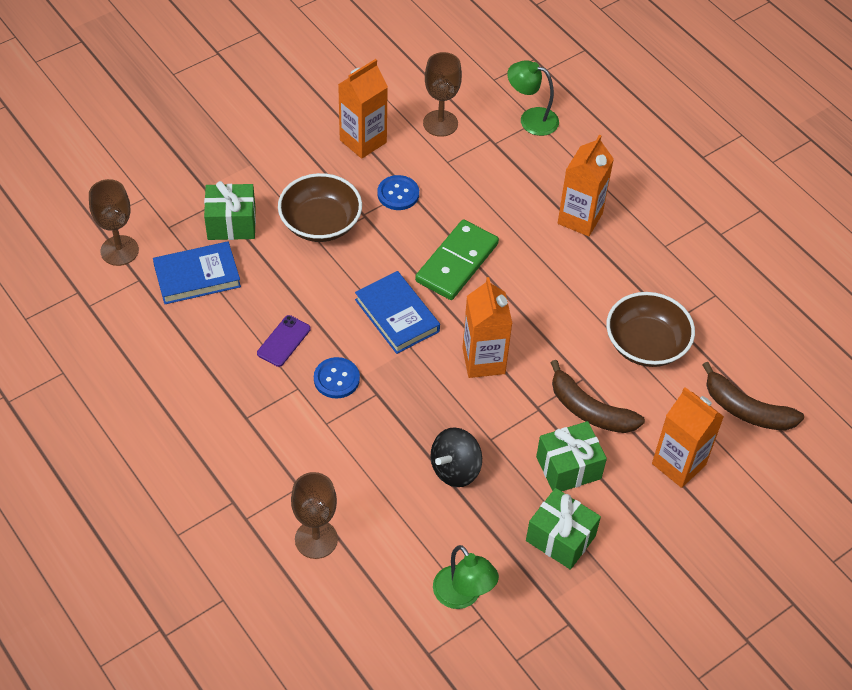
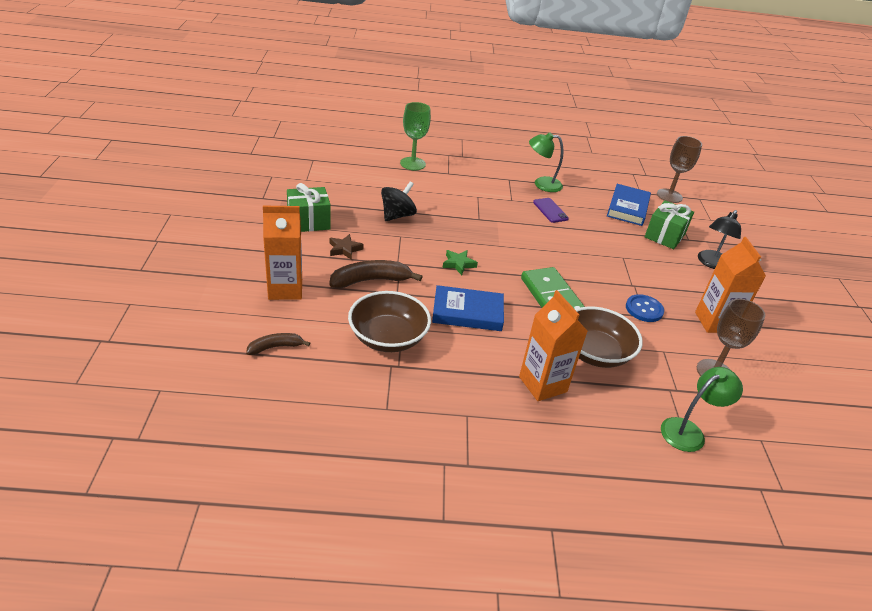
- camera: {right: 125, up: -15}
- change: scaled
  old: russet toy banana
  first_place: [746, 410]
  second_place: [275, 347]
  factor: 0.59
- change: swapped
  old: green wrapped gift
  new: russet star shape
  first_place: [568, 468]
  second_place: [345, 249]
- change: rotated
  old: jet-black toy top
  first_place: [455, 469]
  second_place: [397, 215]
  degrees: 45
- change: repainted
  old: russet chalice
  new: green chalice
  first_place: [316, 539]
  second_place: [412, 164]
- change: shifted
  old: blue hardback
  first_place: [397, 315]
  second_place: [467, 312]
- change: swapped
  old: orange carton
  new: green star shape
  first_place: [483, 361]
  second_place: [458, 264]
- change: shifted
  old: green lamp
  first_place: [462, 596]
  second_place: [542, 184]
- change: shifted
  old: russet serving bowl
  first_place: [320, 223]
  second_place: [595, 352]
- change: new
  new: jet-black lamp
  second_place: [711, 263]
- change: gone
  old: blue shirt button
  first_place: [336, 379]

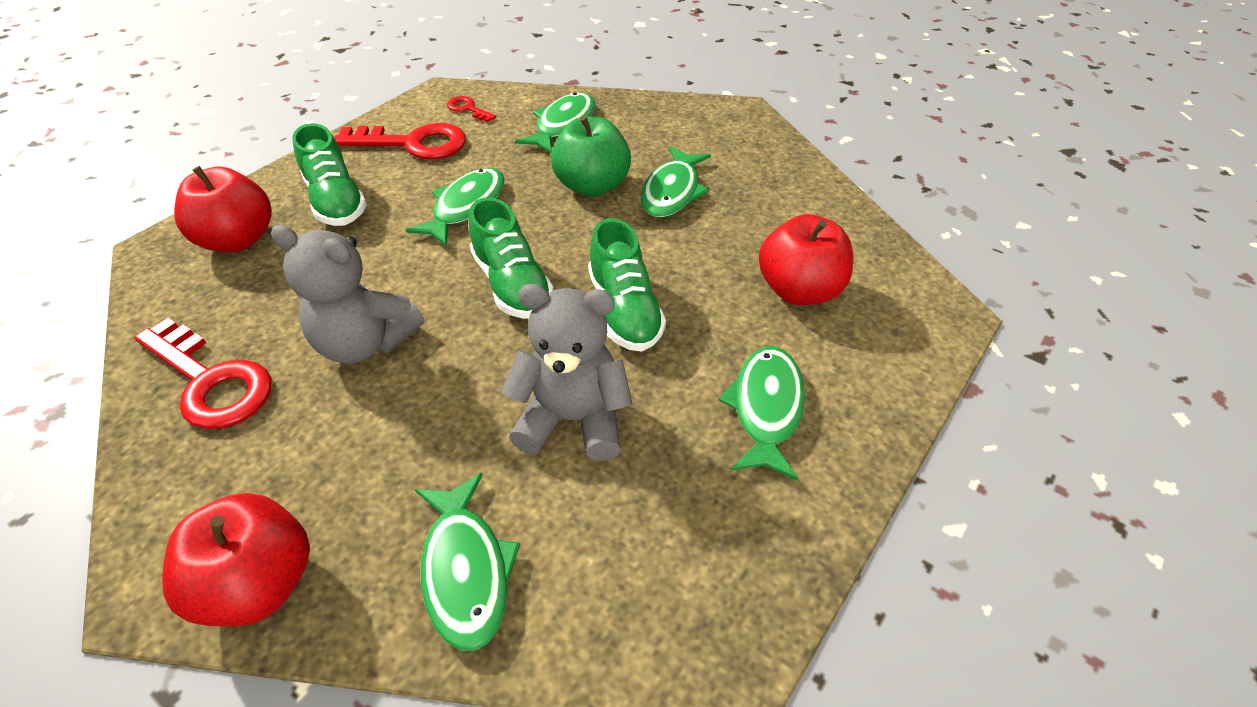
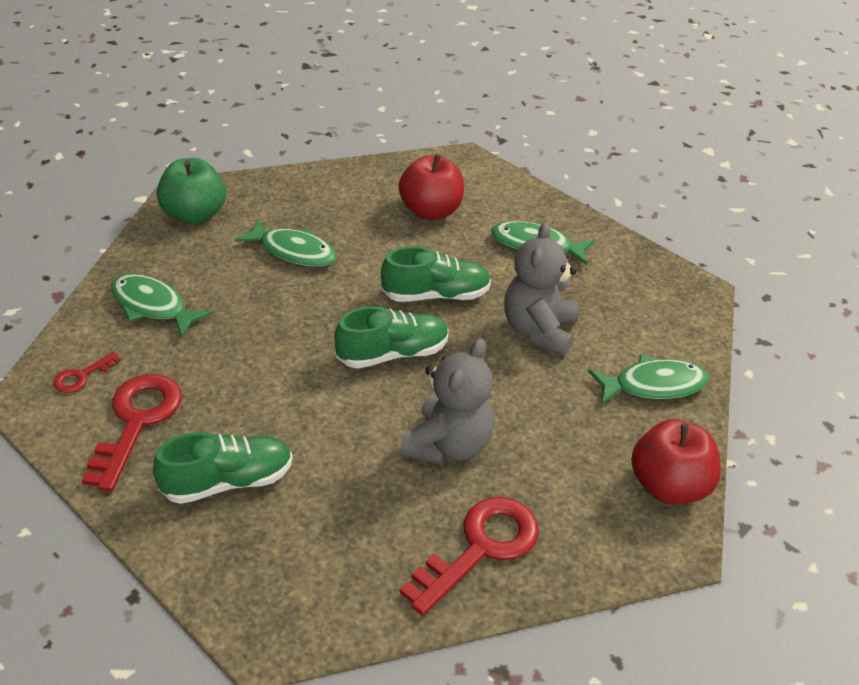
- camera: {right: -85, up: -5}
- change: shifted
  old: green toy apple
  first_place: [592, 186]
  second_place: [194, 215]
- change: gone
  old: red toy apple
  first_place: [238, 240]
- change: gone
  old: green toy fish
  first_place: [466, 207]

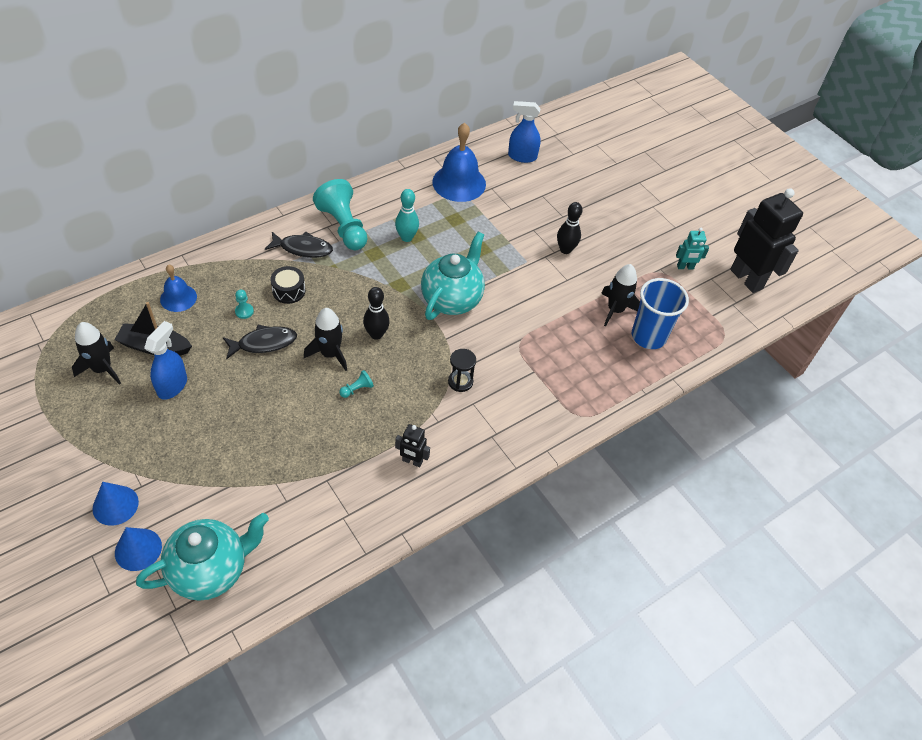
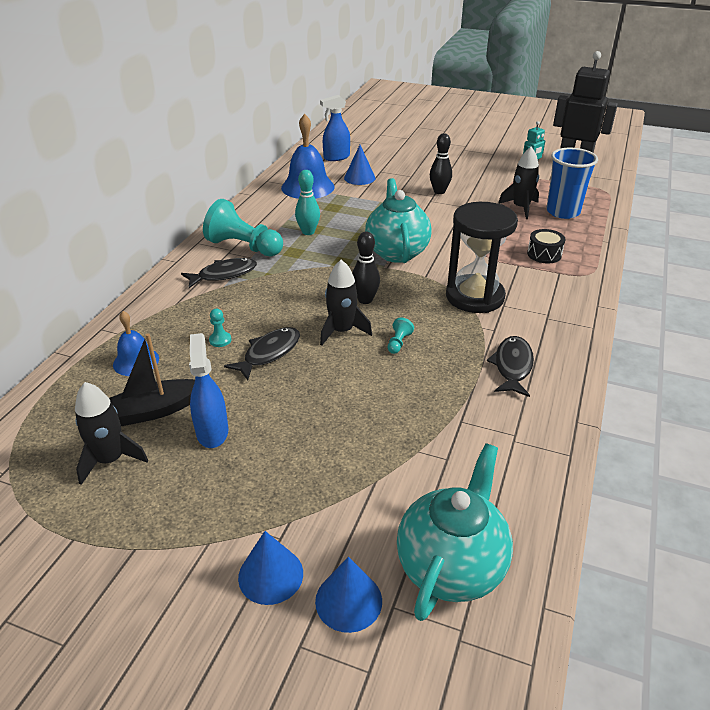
- camera: {right: -30, up: -15}
- change: new
  new: blue cone
  second_place: [359, 178]
- change: scaled
  old: jet-black sand timer
  first_place: [460, 381]
  second_place: [474, 297]
  factor: 2.17
- change: swapped
  old: jet-black toy robot
  new: jet-black toy fish
  first_place: [412, 461]
  second_place: [512, 366]
- change: shifted
  old: jet-black drum
  first_place: [289, 291]
  second_place: [544, 254]

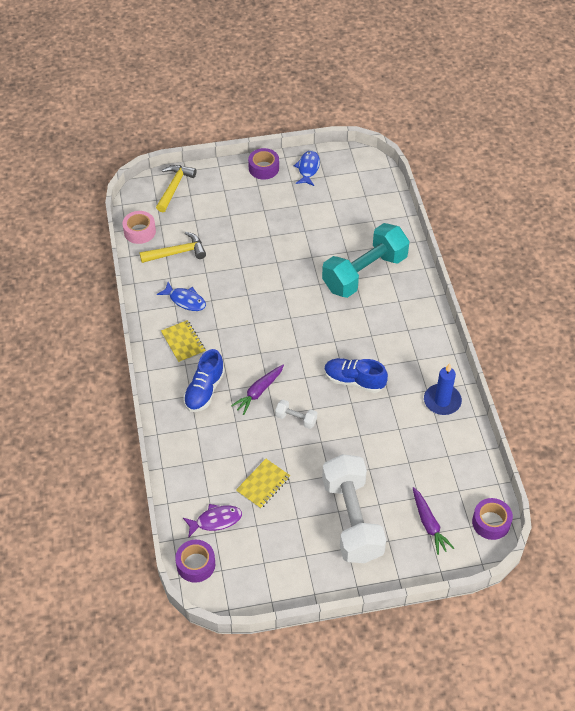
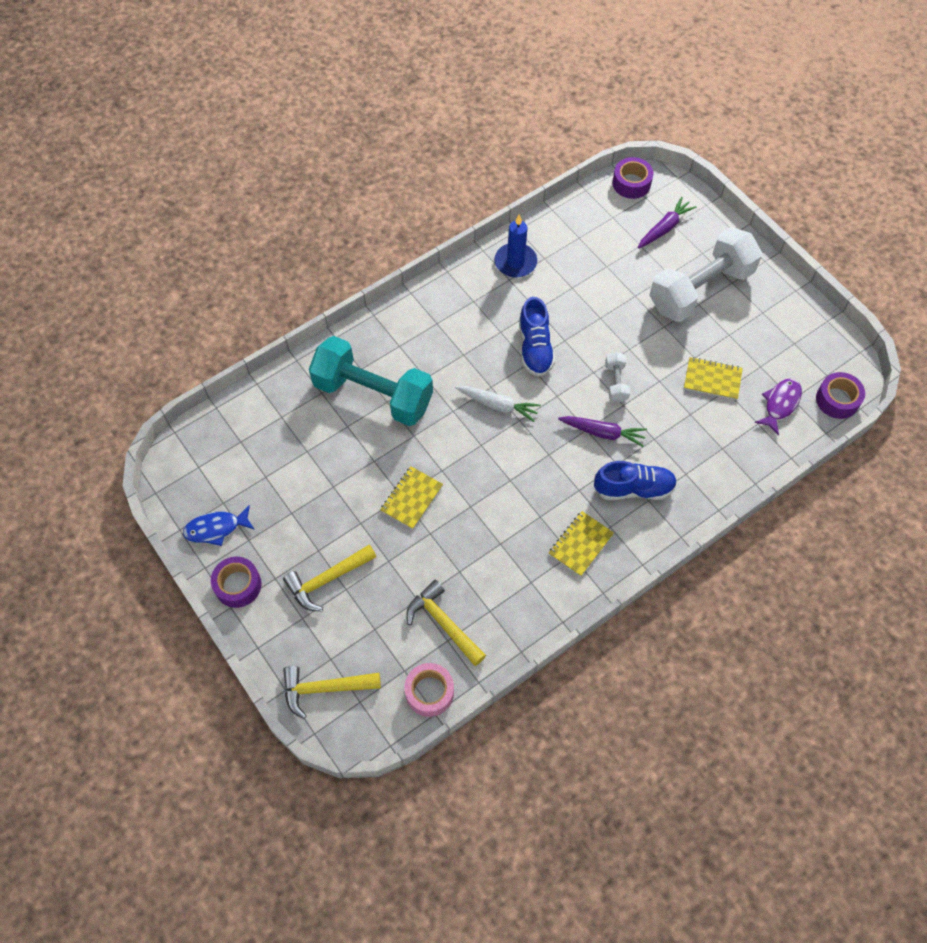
- camera: {right: -115, up: 10}
- change: new
  new: golden carpenter's hammer
  second_place: [327, 580]
- change: new
  new: golden exercise book
  second_place: [411, 498]
- change: new
  new: snow-white root vegetable
  second_place: [498, 405]
- change: rotated
  old: royal purple toy fish
  first_place: [215, 520]
  second_place: [780, 404]
  degrees: 75
- change: gone
  old: blue toy fish
  first_place: [185, 300]

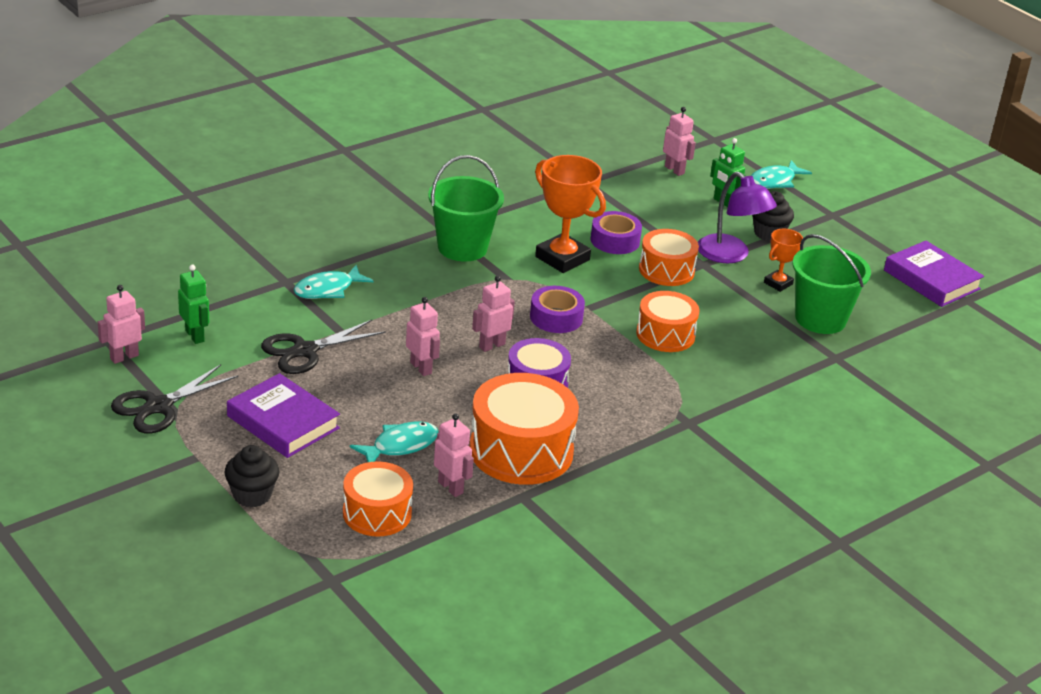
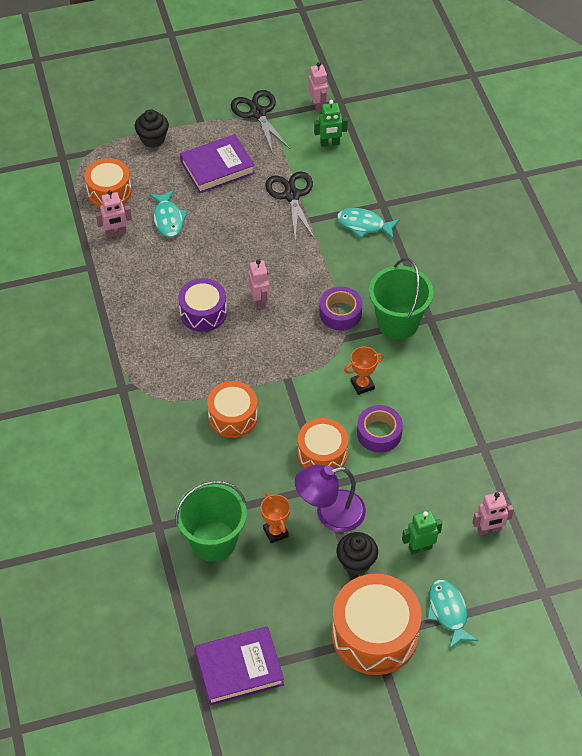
- camera: {right: 115, up: 20}
- change: shifted
  old: royal purple roll of tape
  first_place: [556, 317]
  second_place: [340, 313]
- change: shifted
  old: orange drum
  first_place: [521, 450]
  second_place: [374, 634]
- change: rotated
  old: turquoise toy fish
  first_place: [328, 289]
  second_place: [364, 225]
  degrees: -60
- change: scaled
  old: orange award cup
  first_place: [562, 258]
  second_place: [362, 385]
  factor: 0.54
- change: gone
  old: rosy toy robot
  first_place: [421, 368]

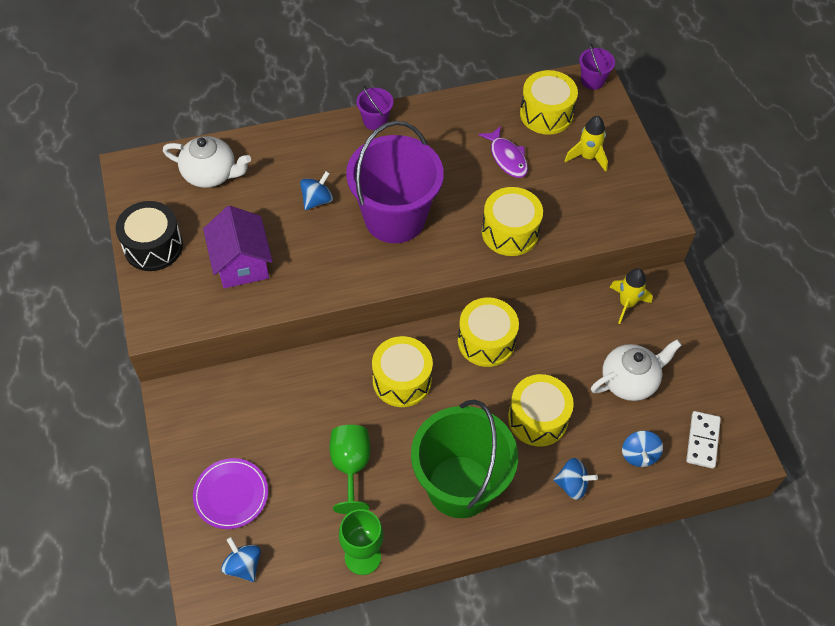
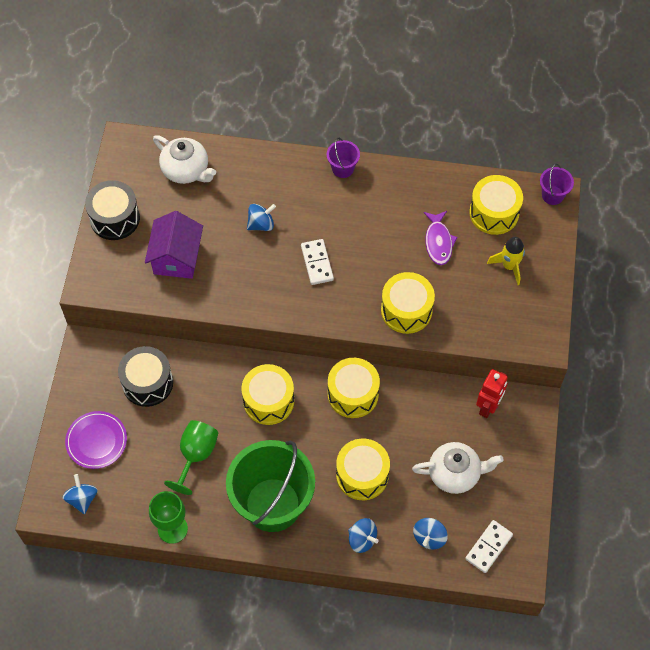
- camera: {right: 25, up: 5}
- change: new
  new: jet-black drum
  second_place: [147, 383]
- change: swapped
  old: royal purple pail
  new: snow-white domino piece
  first_place: [395, 218]
  second_place: [317, 263]
- change: swapped
  old: golden spaceship
  new: red toy robot
  first_place: [626, 304]
  second_place: [488, 407]

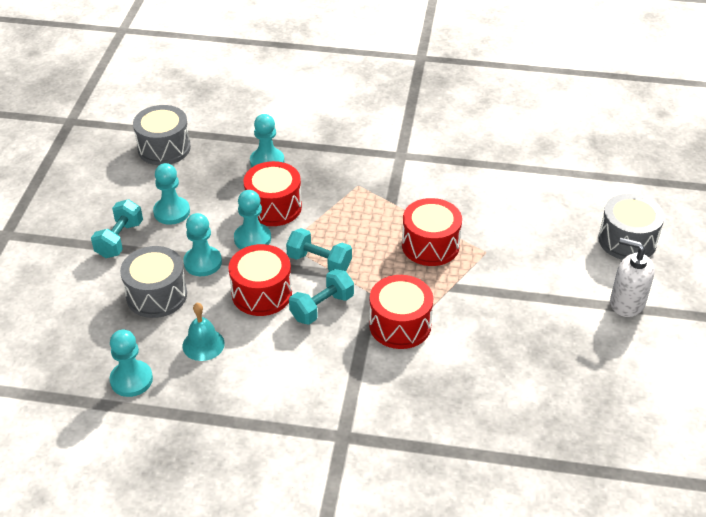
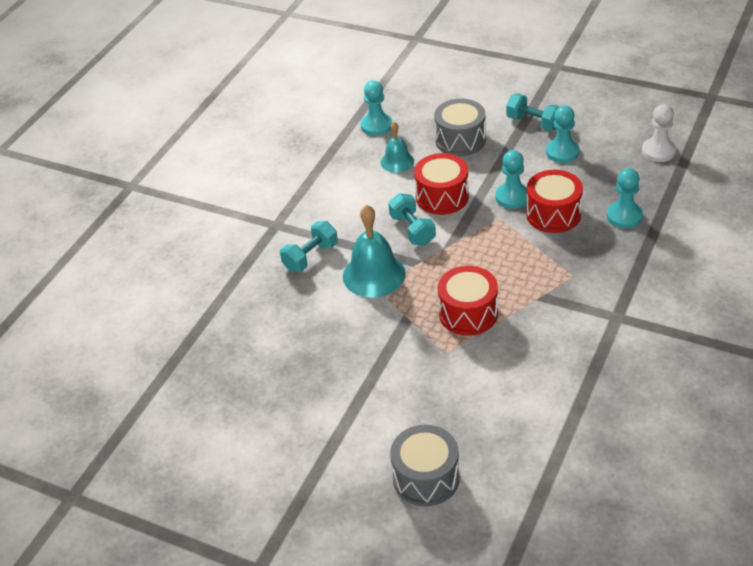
- camera: {right: 110, up: 0}
- change: shifted
  old: turquoise free weight
  first_place: [319, 262]
  second_place: [310, 257]
- change: swapped
  old: red drum
  new: turquoise hand bell
  first_place: [400, 325]
  second_place: [374, 274]
- change: swapped
  old: grey drum
  new: snow-white game pawn
  first_place: [164, 148]
  second_place: [658, 151]
- change: gone
  old: turquoise game pawn
  first_place: [202, 262]
- change: gone
  old: snow-white soap dispenser
  first_place: [626, 303]

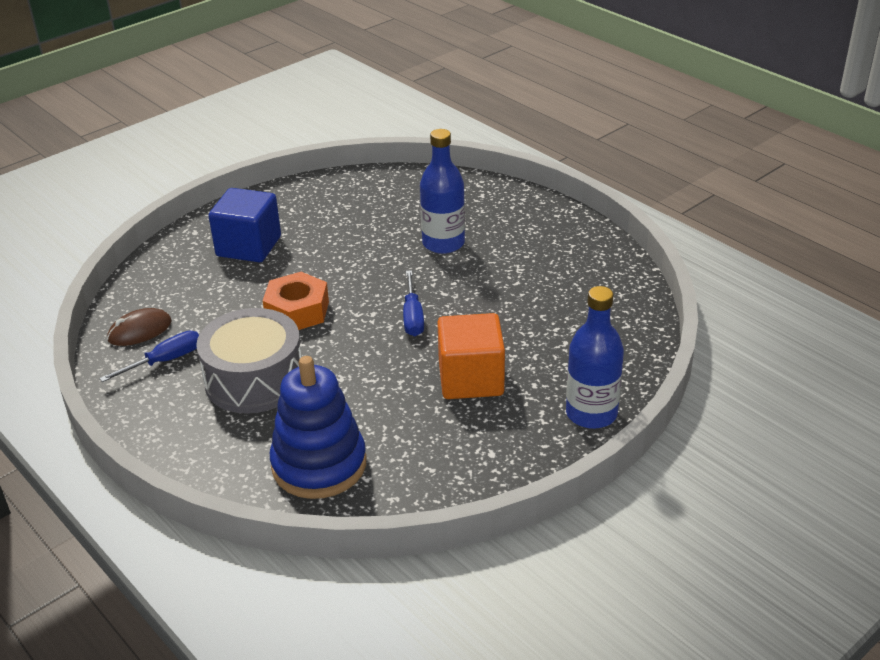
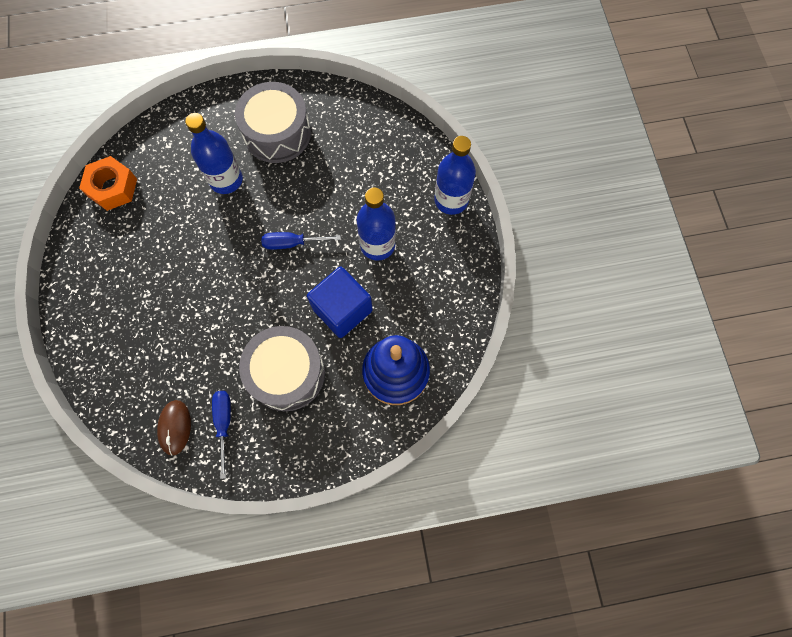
- camera: {right: -60, up: 35}
- change: shifted
  old: orange nut
  first_place: [297, 311]
  second_place: [113, 188]
- change: new
  new: grey drum
  second_place: [277, 133]
- change: rotated
  old: blue hand screwdriver
  first_place: [413, 316]
  second_place: [292, 243]
  degrees: 150
- change: shifted
  old: blue solid cube
  first_place: [249, 246]
  second_place: [342, 309]
- change: swapped
  old: orange solid cube
  new: blue bottle
  first_place: [471, 379]
  second_place: [377, 245]

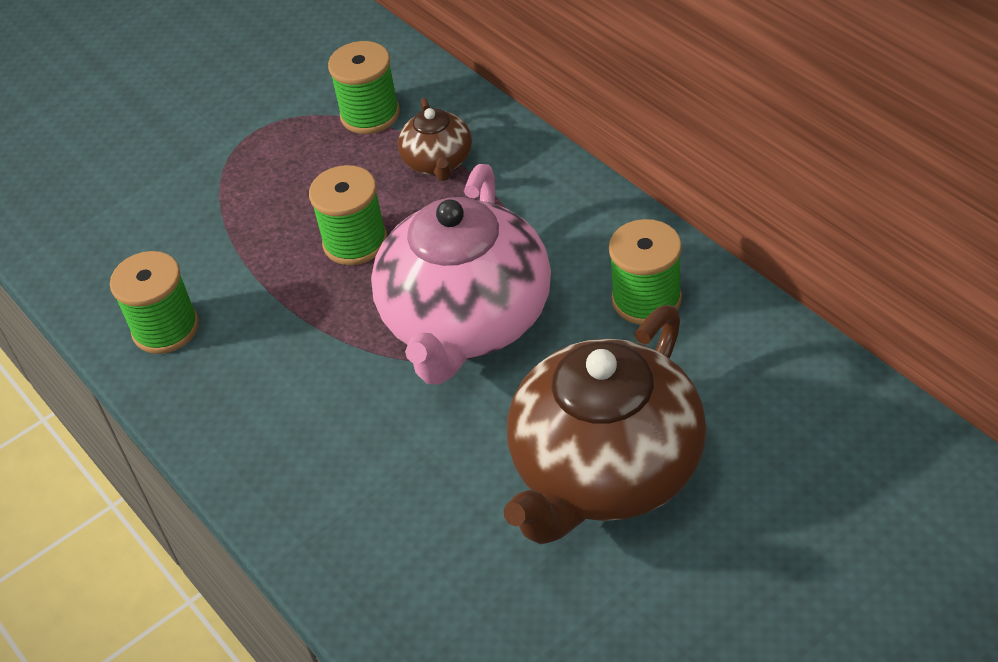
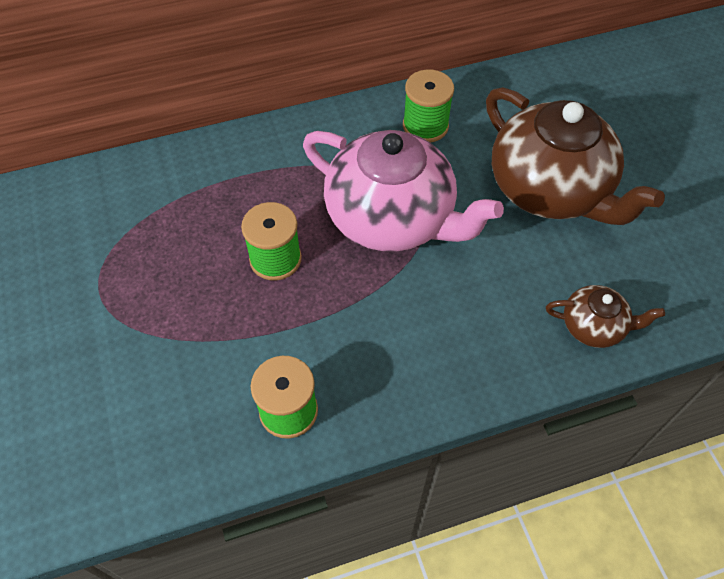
- camera: {right: -75, up: 10}
- change: shifted
  old: russet china teapot
  first_place: [438, 162]
  second_place: [594, 326]
- change: gone
  old: green reel of thread
  first_place: [370, 114]

